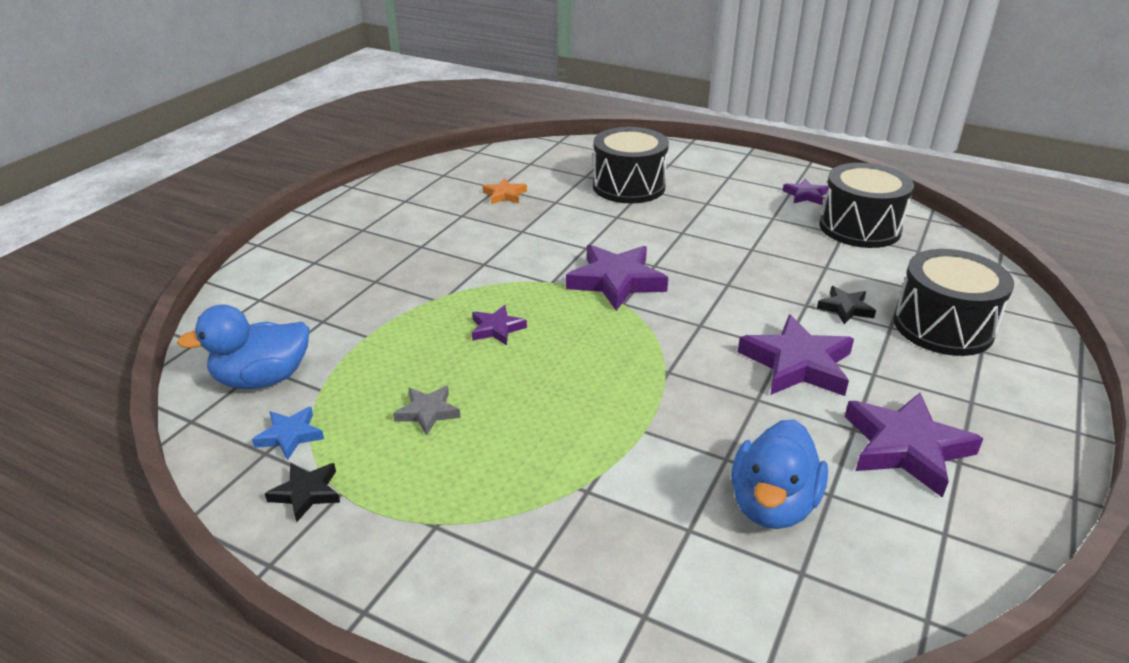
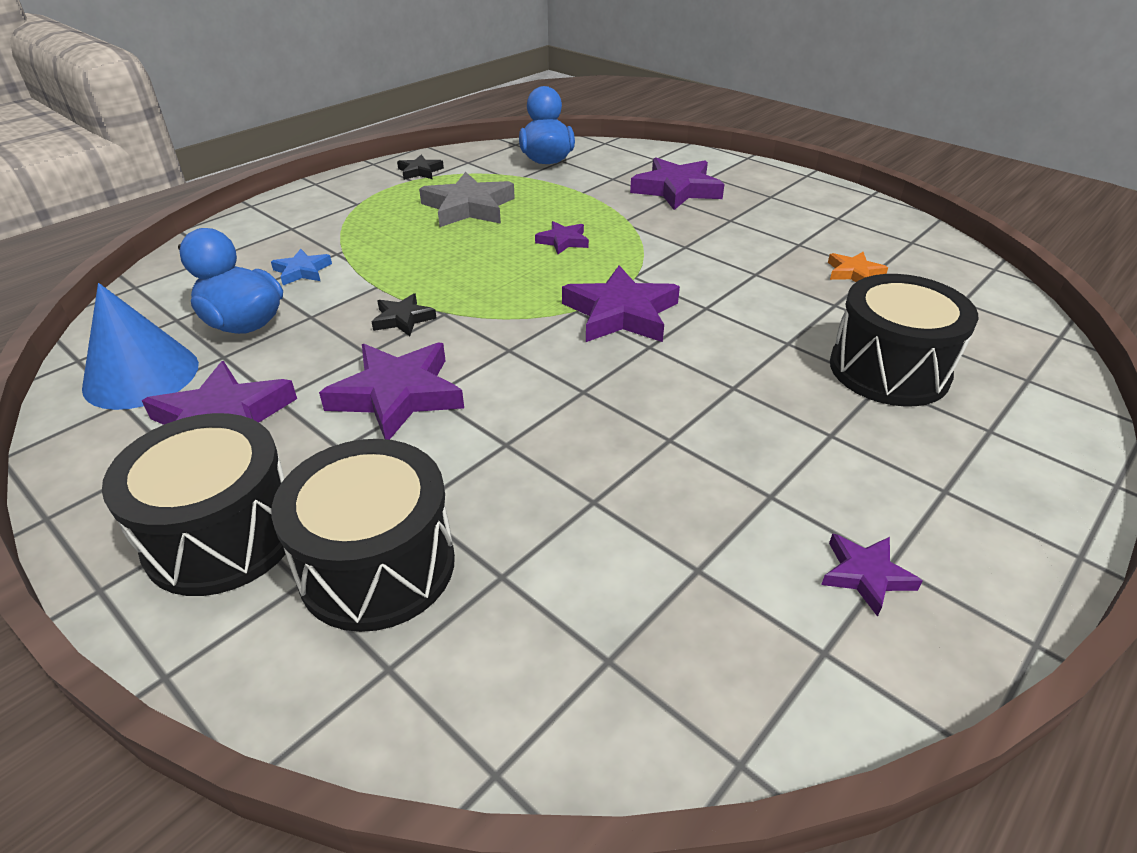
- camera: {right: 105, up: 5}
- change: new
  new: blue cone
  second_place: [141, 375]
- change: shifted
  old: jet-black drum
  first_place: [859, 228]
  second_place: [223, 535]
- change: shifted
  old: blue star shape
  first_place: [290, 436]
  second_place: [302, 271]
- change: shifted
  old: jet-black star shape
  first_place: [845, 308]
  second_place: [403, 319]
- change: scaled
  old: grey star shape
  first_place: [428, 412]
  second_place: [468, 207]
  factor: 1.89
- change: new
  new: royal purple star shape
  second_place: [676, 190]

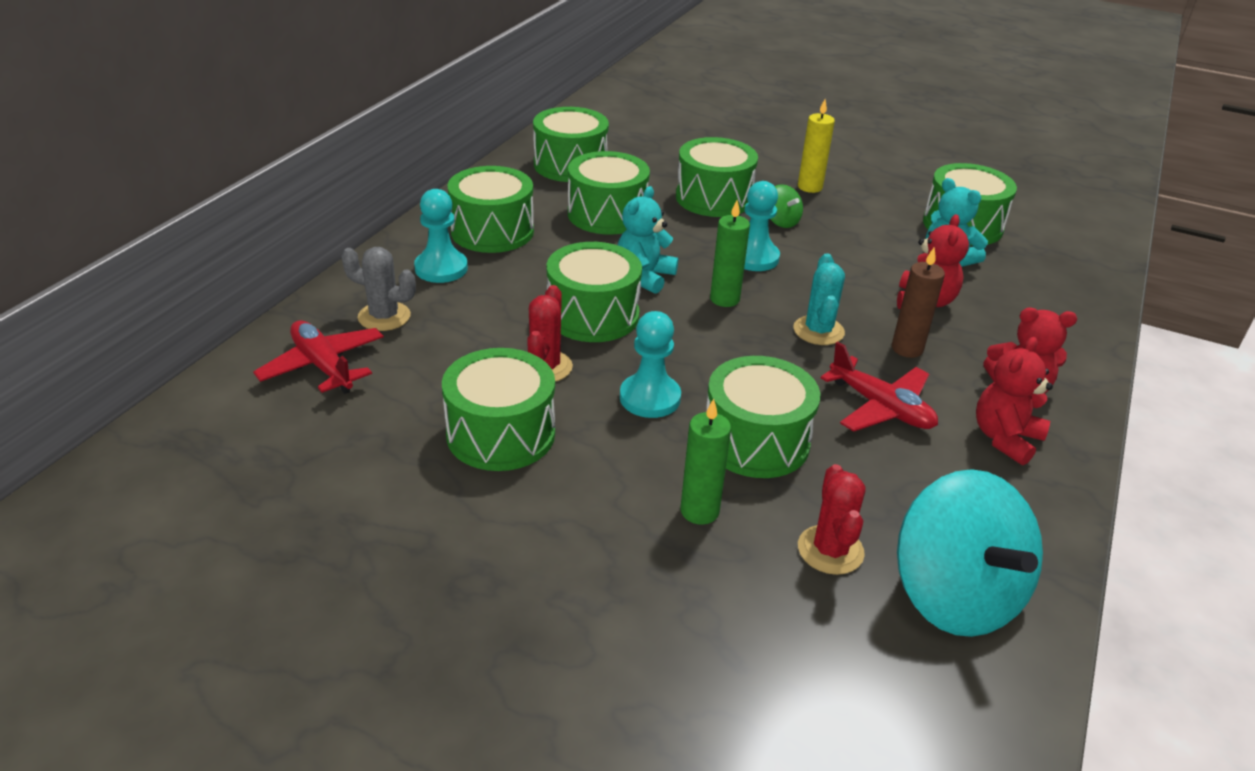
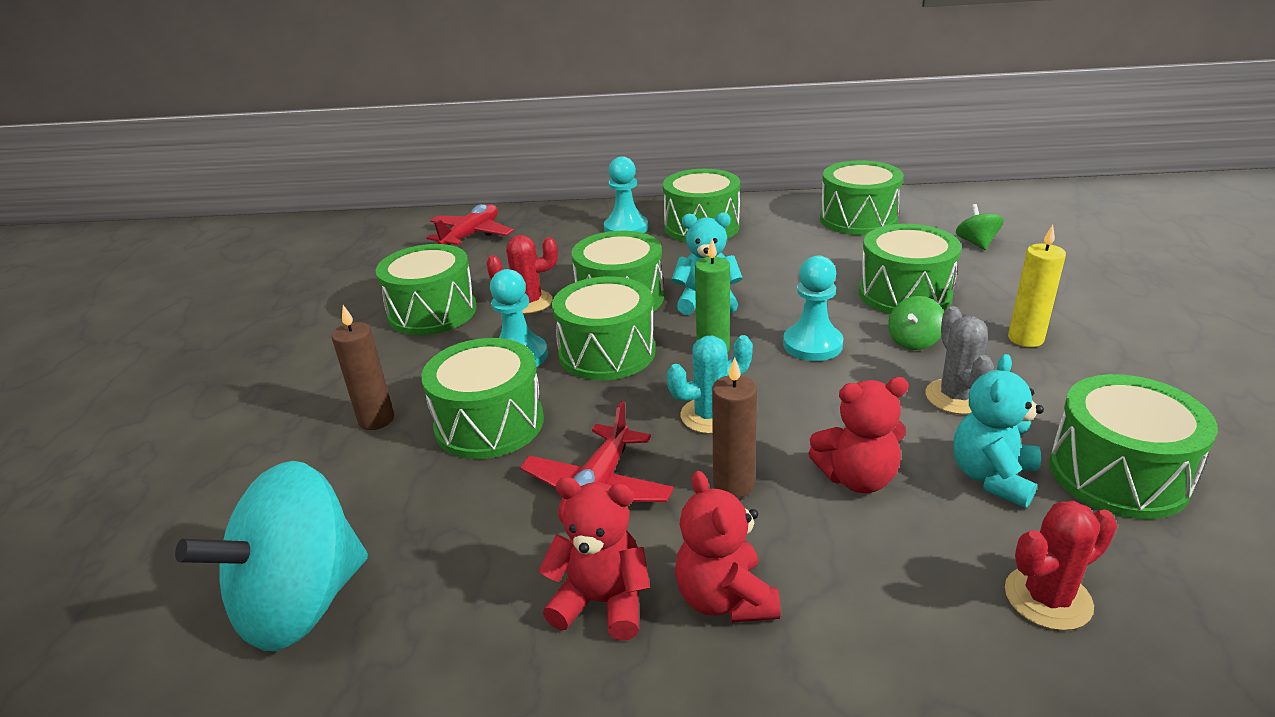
- camera: {right: 70, up: -5}
- change: repainted
  old: green pillar candle
  new: russet pillar candle
  first_place: [699, 511]
  second_place: [376, 419]
- change: shifted
  old: green drum
  first_place: [607, 214]
  second_place: [607, 352]
- change: shifted
  old: grey saguaro cactus
  first_place: [384, 317]
  second_place: [956, 397]
- change: new
  new: green toy top
  second_place: [976, 243]
- change: shifted
  old: red saguaro cactus
  first_place: [830, 550]
  second_place: [1048, 598]

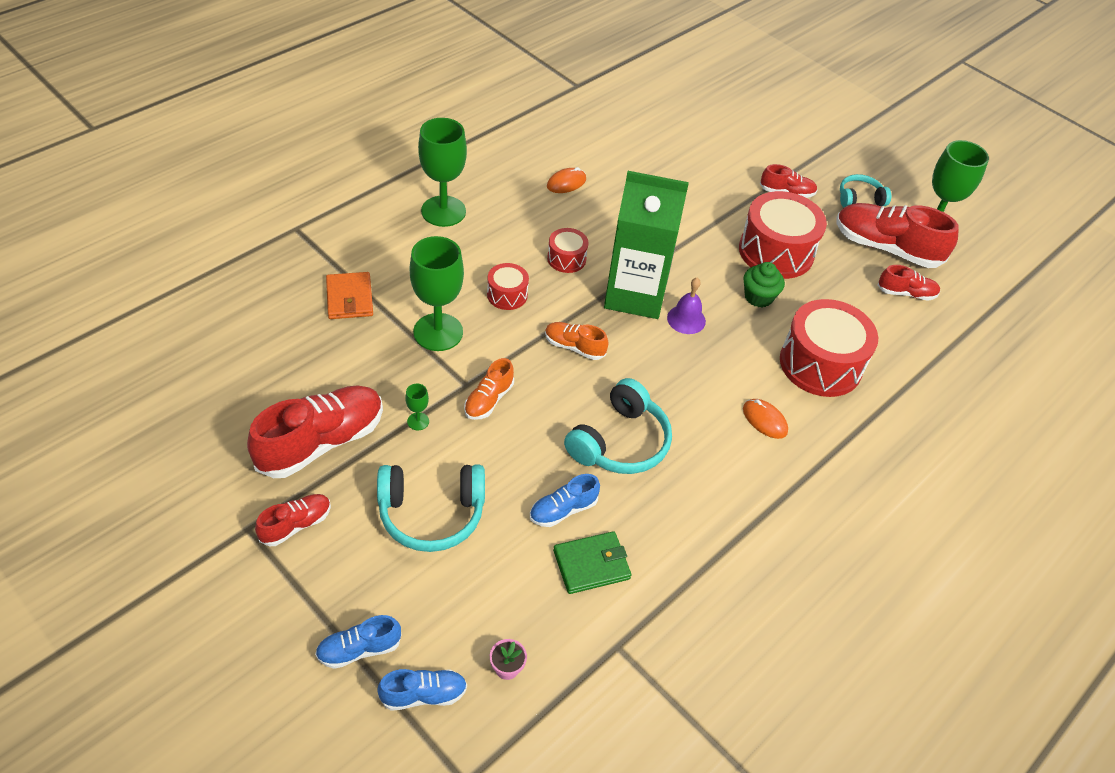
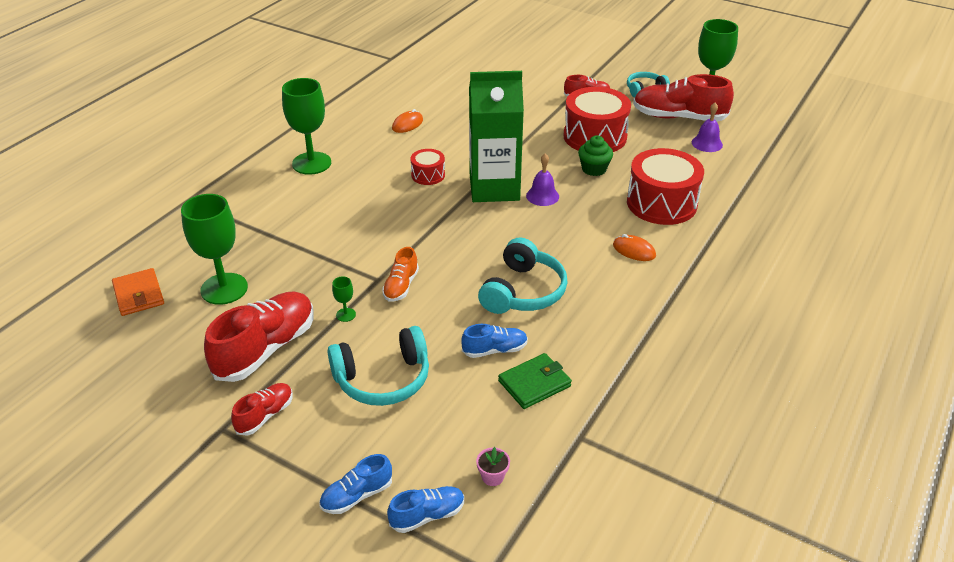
- camera: {right: -10, up: -10}
- change: shifted
  old: orange card wallet
  first_place: [349, 298]
  second_place: [138, 294]
- change: shifted
  old: green chalice
  first_place: [438, 332]
  second_place: [224, 289]
- change: rotated
  old: blue shoe
  first_place: [563, 510]
  second_place: [495, 350]
  degrees: -150
- change: swapped
  old: red shoe
  new: royal purple hand bell
  first_place: [906, 293]
  second_place: [707, 143]
- change: gone
  old: red drum
  first_place: [507, 295]
- change: gone
  old: orange shoe
  first_place: [574, 347]

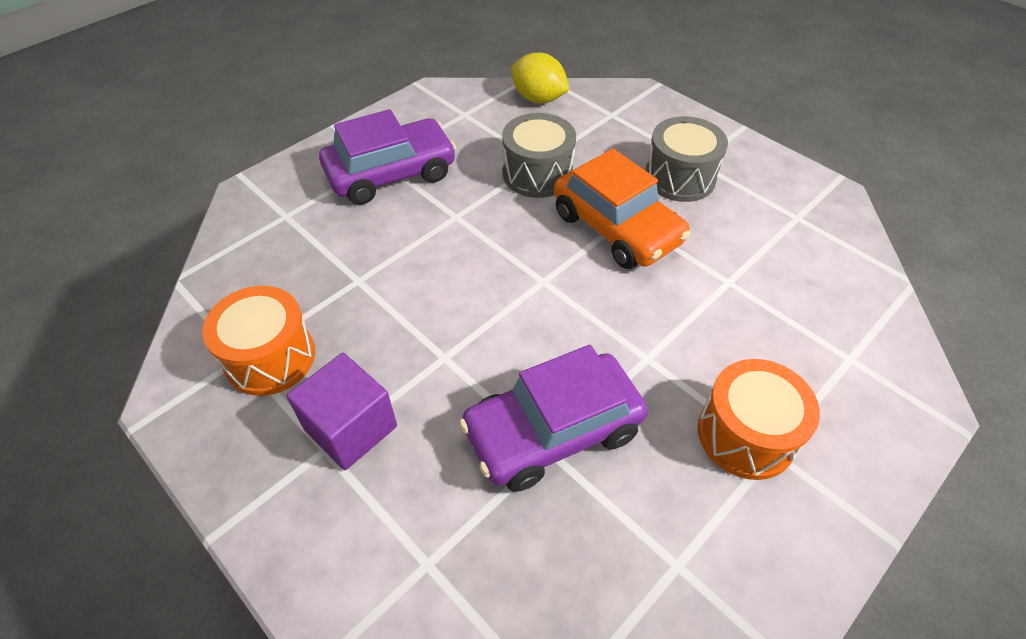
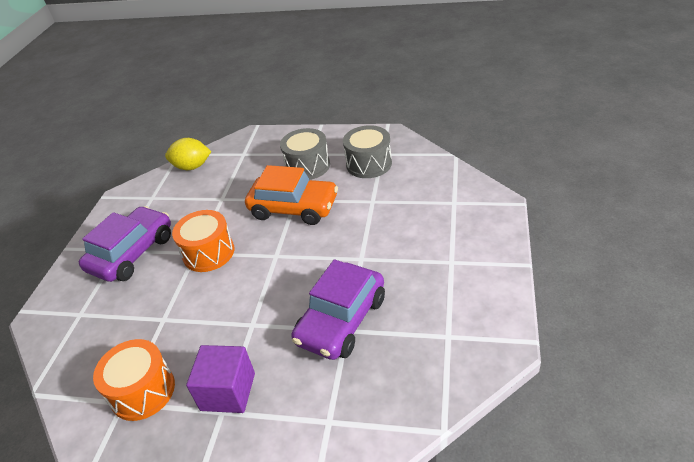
- camera: {right: -30, up: -10}
- change: shifted
  old: orange drum
  first_place: [746, 434]
  second_place: [208, 253]
- change: shifted
  old: grey drum
  first_place: [537, 174]
  second_place: [369, 164]

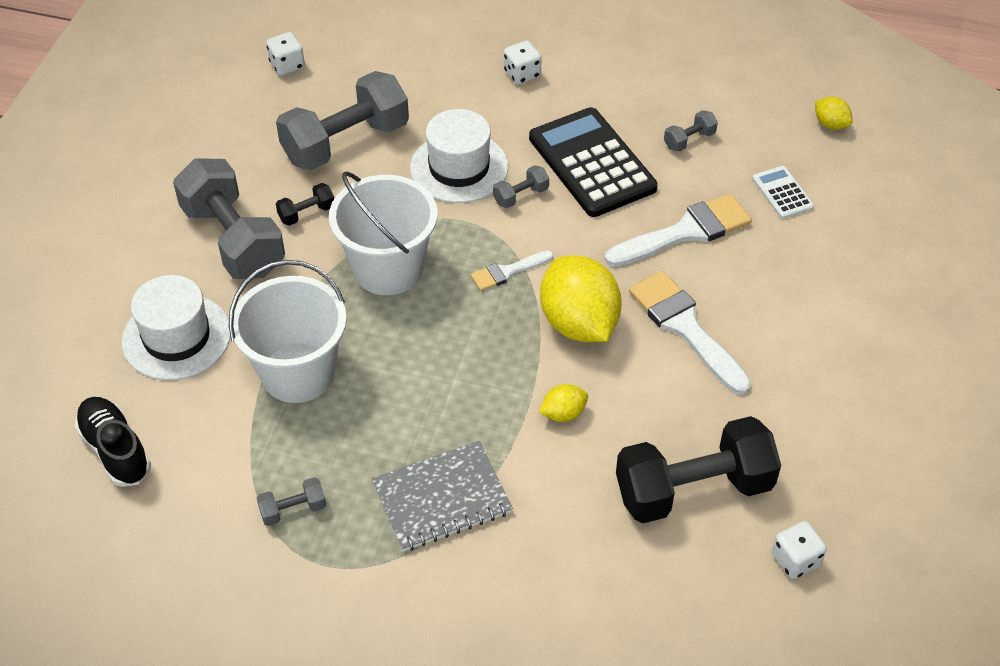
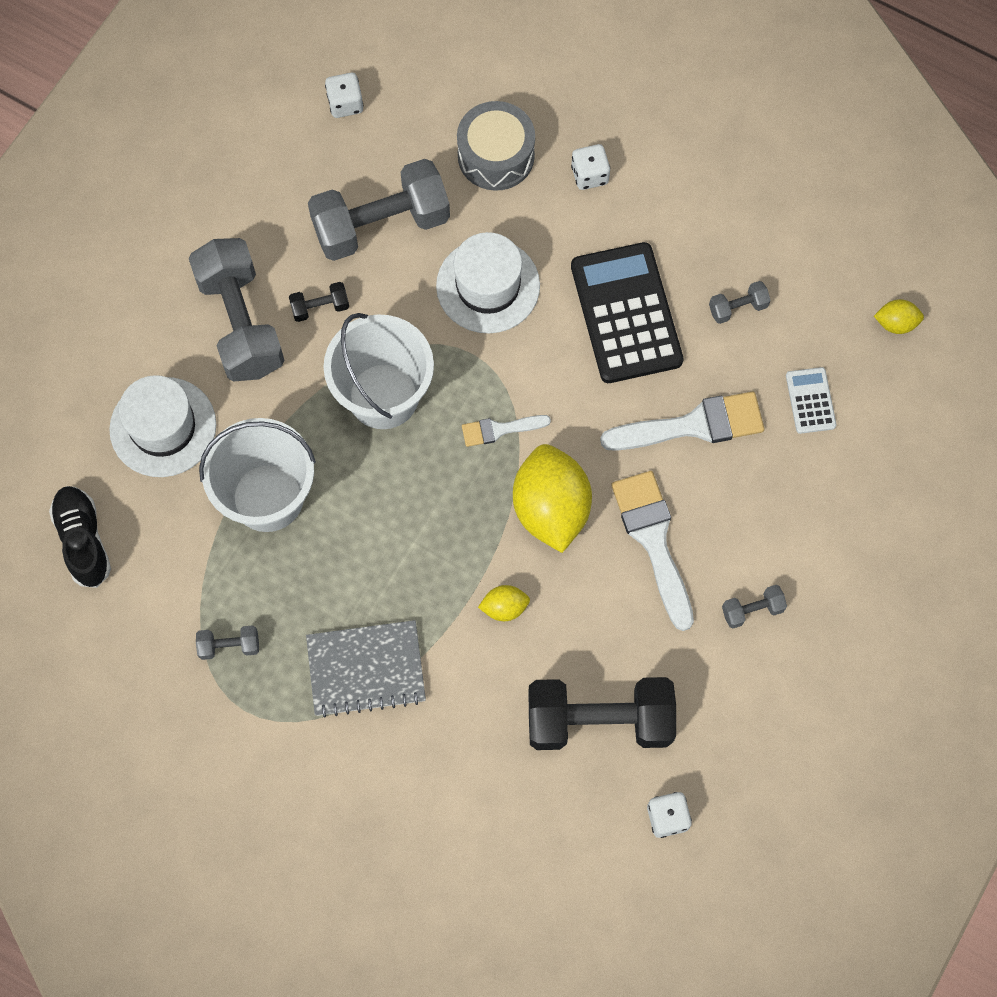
- camera: {right: 15, up: 20}
- change: new
  new: grey drum
  second_place: [496, 156]
- change: shifted
  old: grey free weight
  first_place: [521, 196]
  second_place: [752, 610]
- change: rotated
  old: golden lemon
  first_place: [830, 124]
  second_place: [895, 323]
  degrees: -60

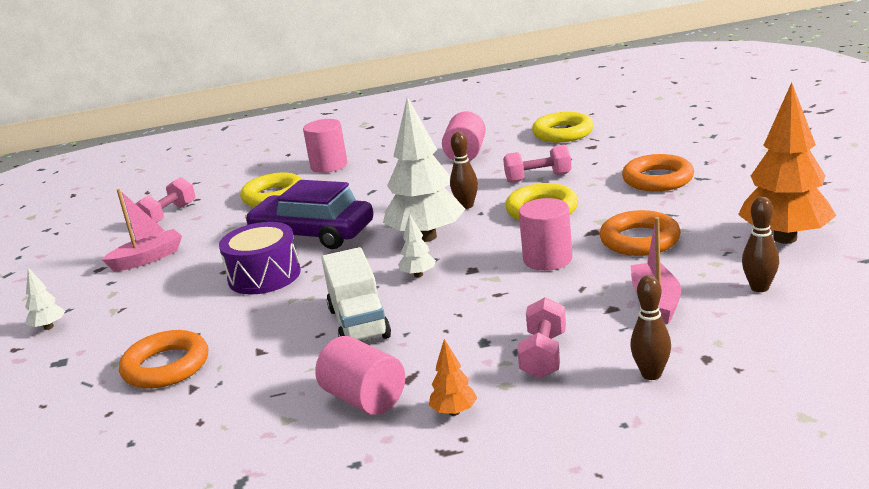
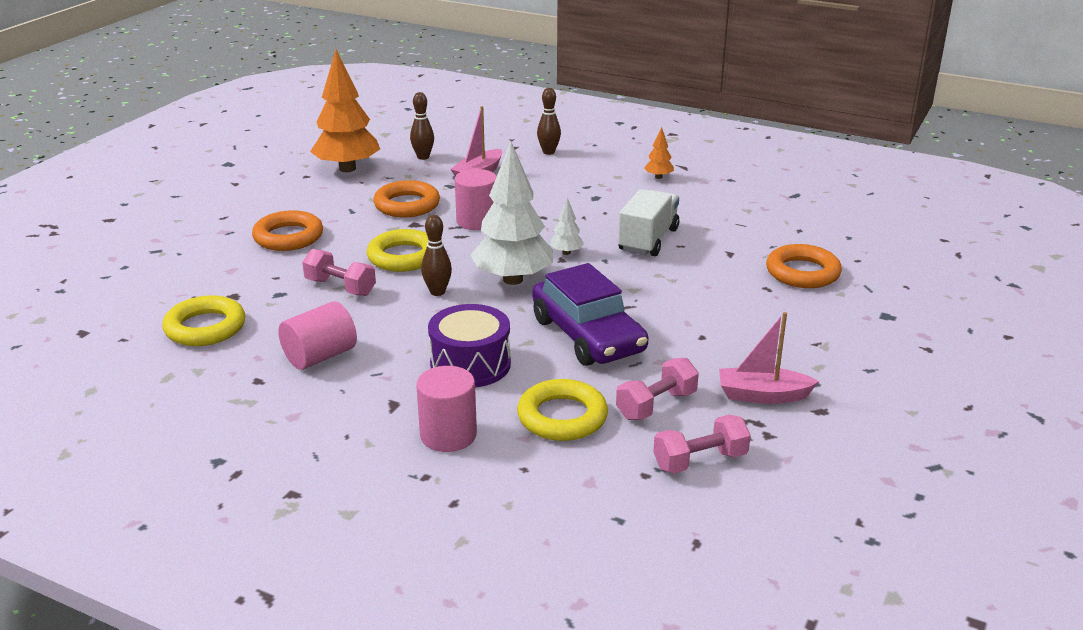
- camera: {right: -145, up: 5}
- change: shifted
  old: royal purple drum
  first_place: [264, 276]
  second_place: [470, 364]
- change: shifted
  old: rosy free weight
  first_place: [544, 355]
  second_place: [656, 405]
- change: gone
  old: snow-white fir tree
  first_place: [48, 327]
- change: gone
  old: rosy solid cylinder
  first_place: [364, 399]

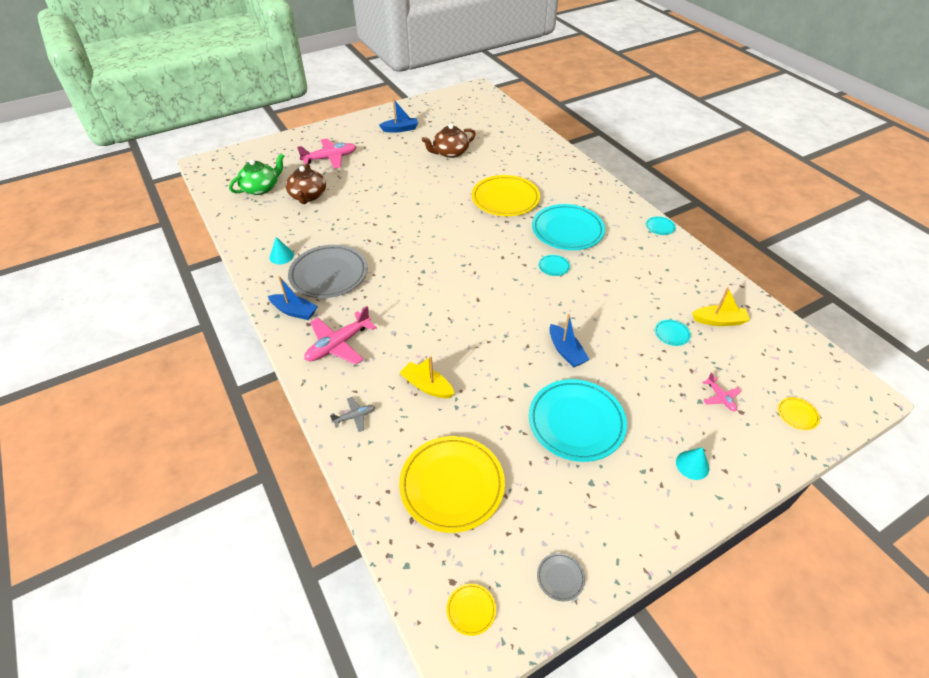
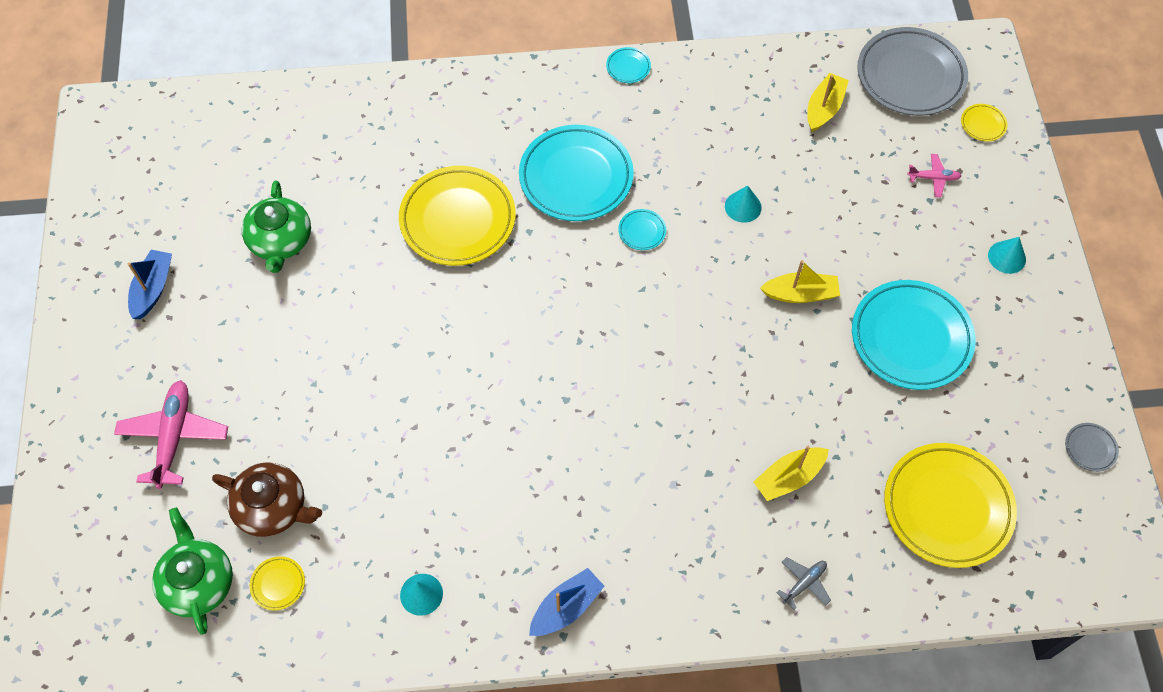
- camera: {right: -65, up: 15}
- change: repainted
  old: russet china teapot
  new: green china teapot
  first_place: [450, 152]
  second_place: [280, 241]
- change: shifted
  old: golden plate
  first_place: [471, 610]
  second_place: [278, 584]
- change: new
  new: turquoise cone
  second_place: [743, 206]
- change: repainted
  old: blue sailboat
  new: golden sailboat
  first_place: [566, 351]
  second_place: [800, 294]
- change: rotated
  old: grey aeroplane
  first_place: [354, 417]
  second_place: [804, 583]
  degrees: 45
- change: shifted
  old: grey plate
  first_place: [329, 275]
  second_place: [910, 76]
- change: gone
  old: rosy aeroplane
  first_place: [338, 345]
- change: gone
  old: turquoise plate
  first_place: [671, 334]

